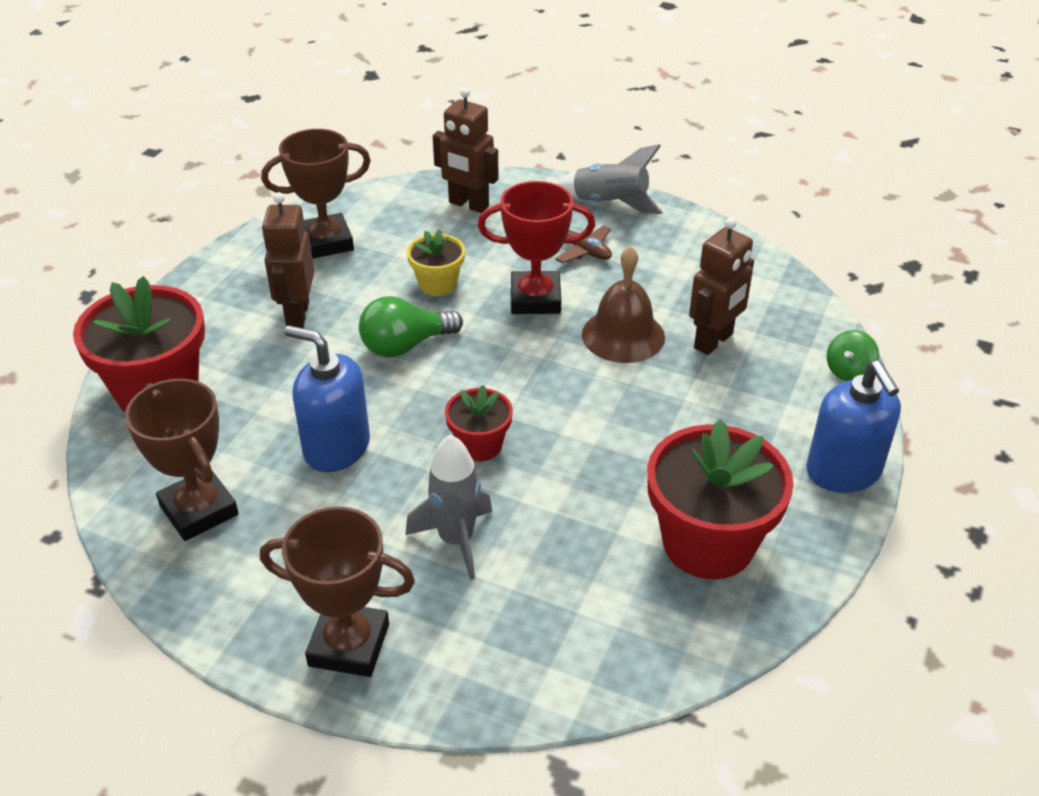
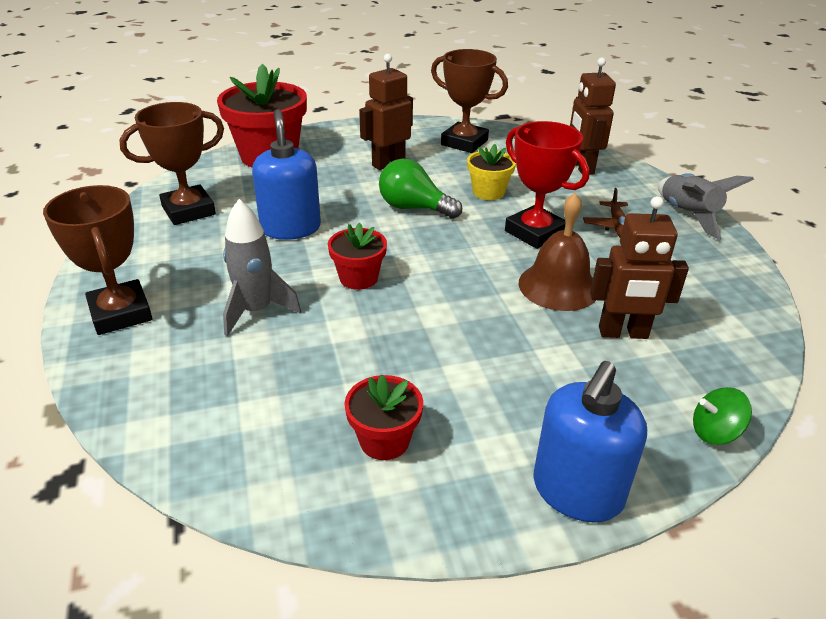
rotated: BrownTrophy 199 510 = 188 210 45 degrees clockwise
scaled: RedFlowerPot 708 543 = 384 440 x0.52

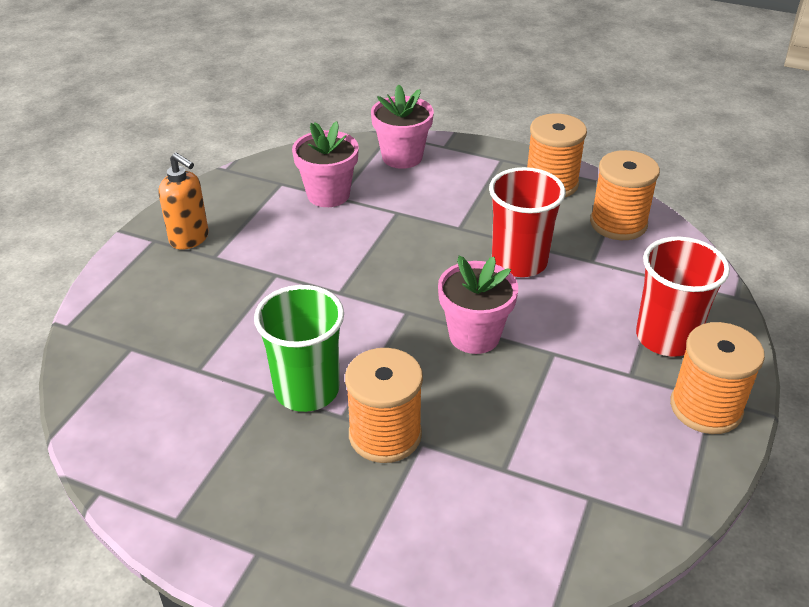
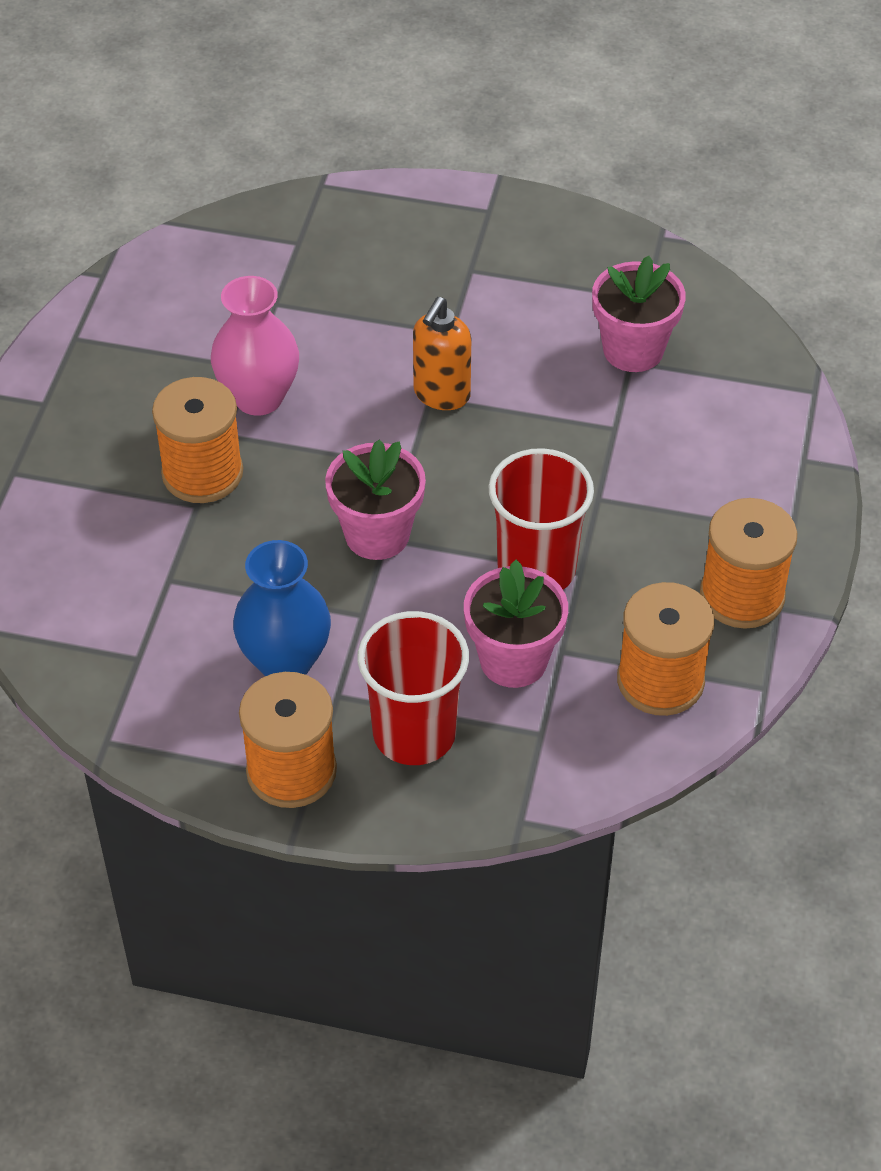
new: BlueVase 285 661
shifted: OrangeSoapDispenser 190 239 to 441 395; PinkFlowerPot 402 157 to 513 660
swapped: GreenCup 307 390 to PinkVase 258 397

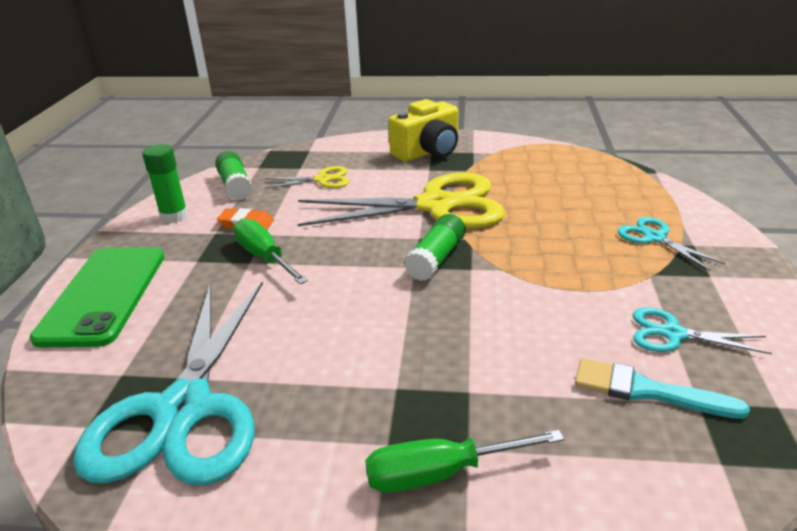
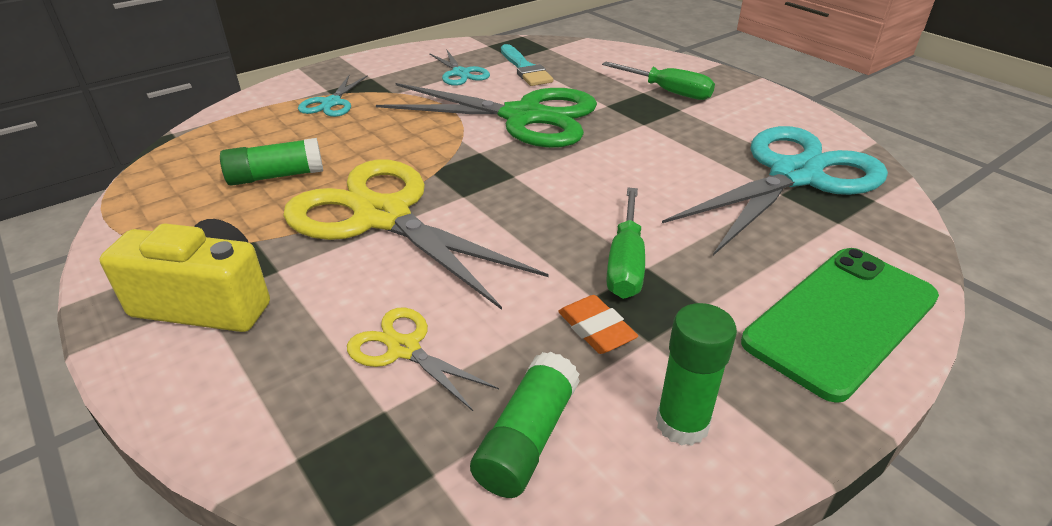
new: GreenScissors 523 117
shifted: GreenGlueStick 436 259 to 276 176

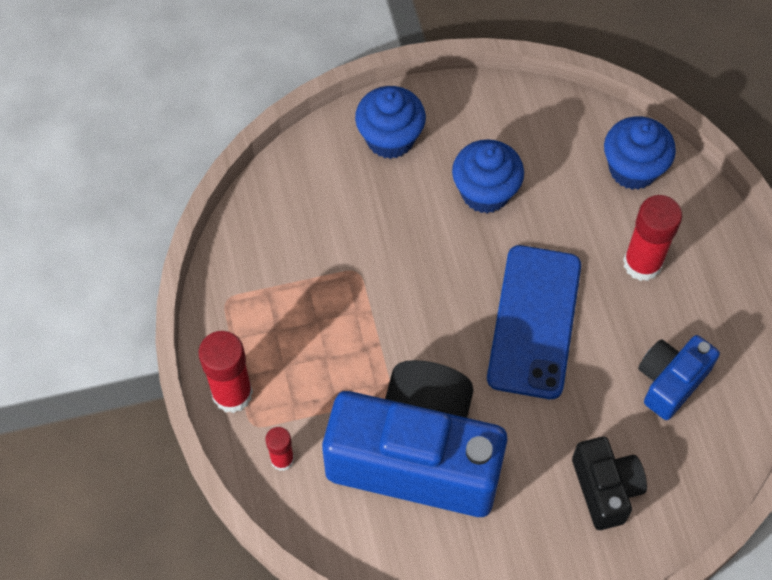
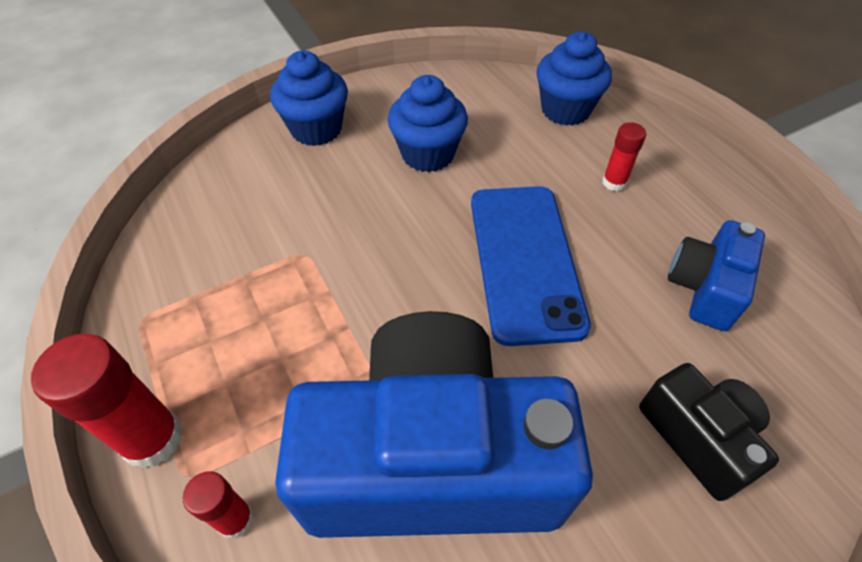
scaled: RedGlueStick 642 263 = 614 182 x0.57

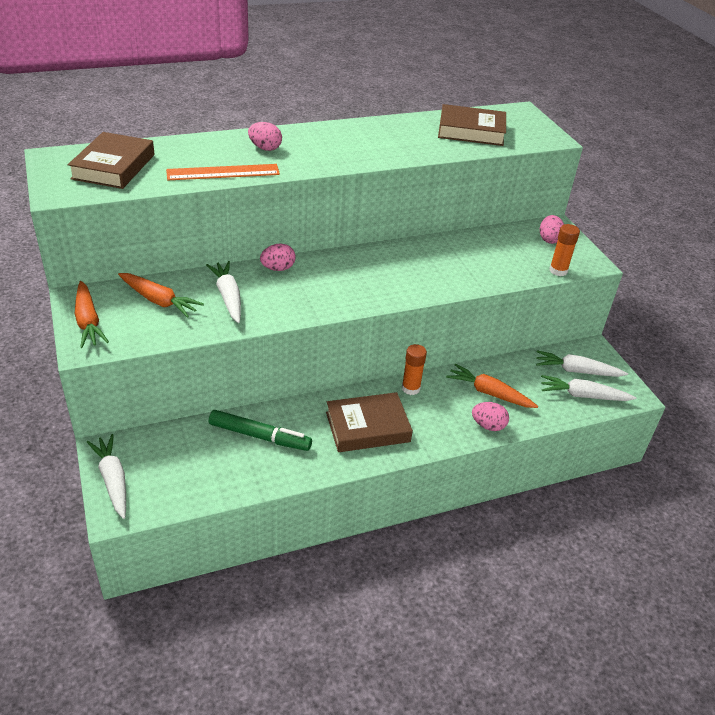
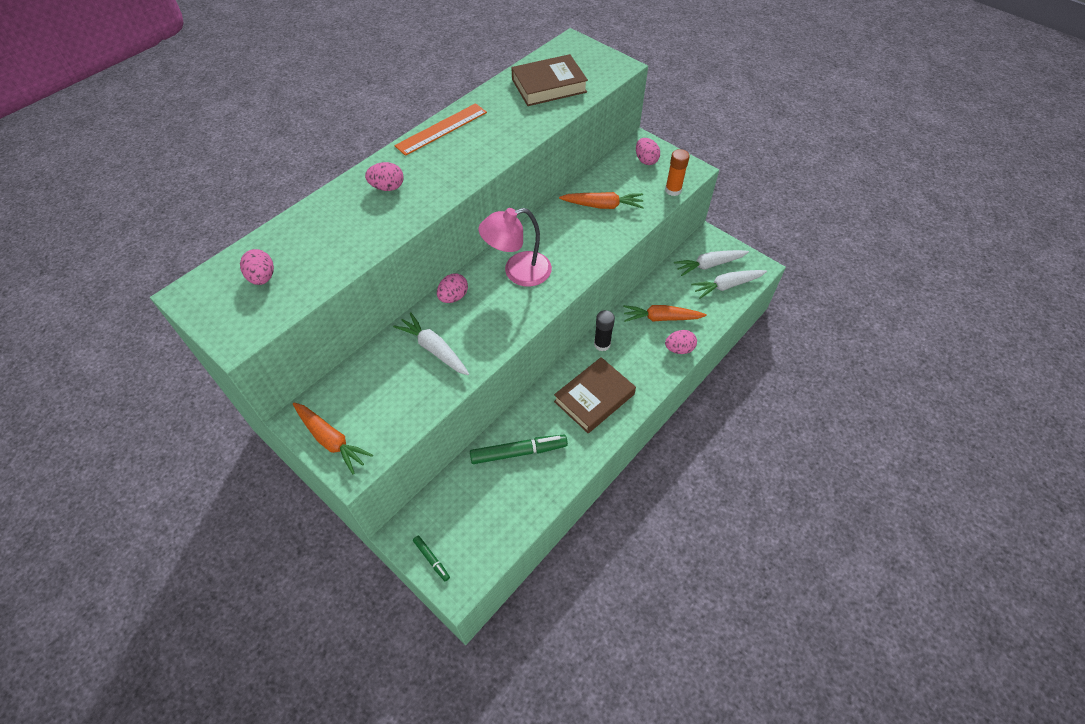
new: PinkLamp 518 272
shifted: OrangeCarrot 159 301 to 603 205; OrangeRuler 223 172 to 441 129
swapped: BrownBook 113 167 to PinkEgg 262 277; WhiteCarrot 113 480 to GreenMarker 431 559
repainted: OrangeGlueStick 410 388 to BlackGlueStick 602 344

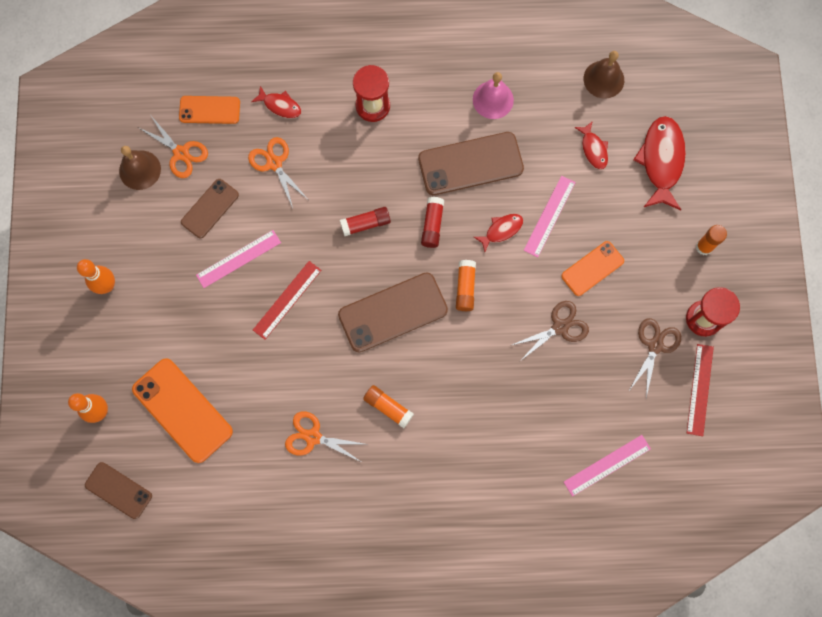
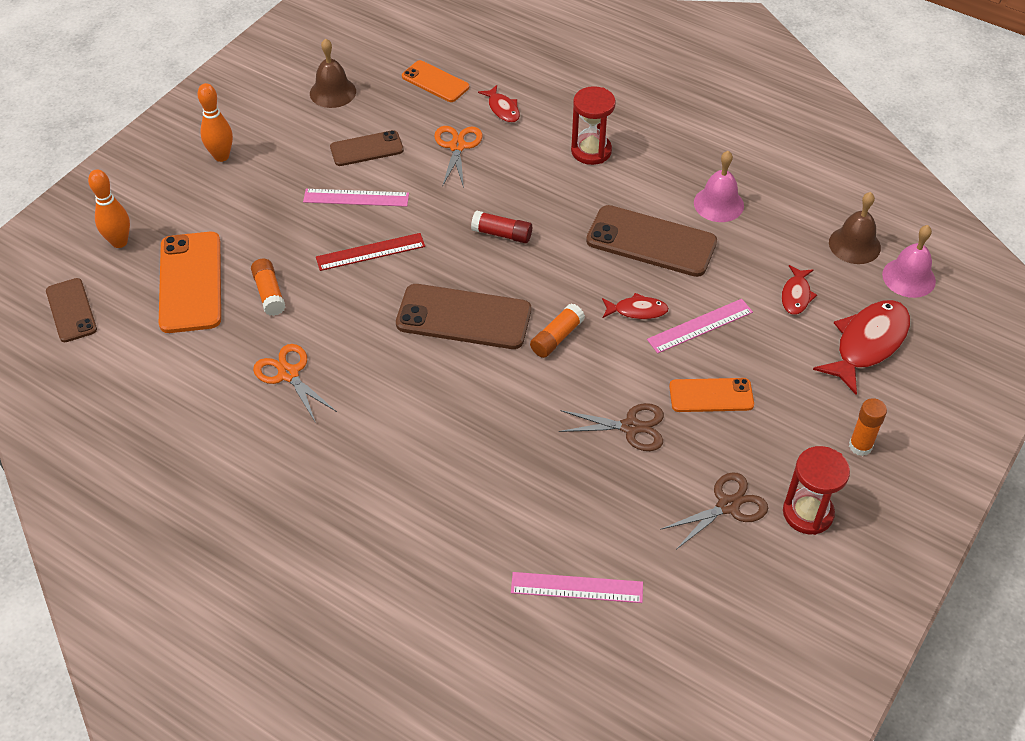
gone: OrangeScissors 181 153; RedGlueStick 432 225; RedRuler 700 389
new: PinkBell 909 277
shifted: OrangeGlueStick 388 407 to 269 293

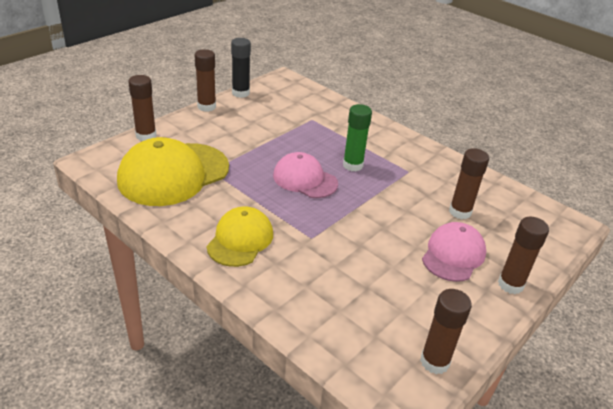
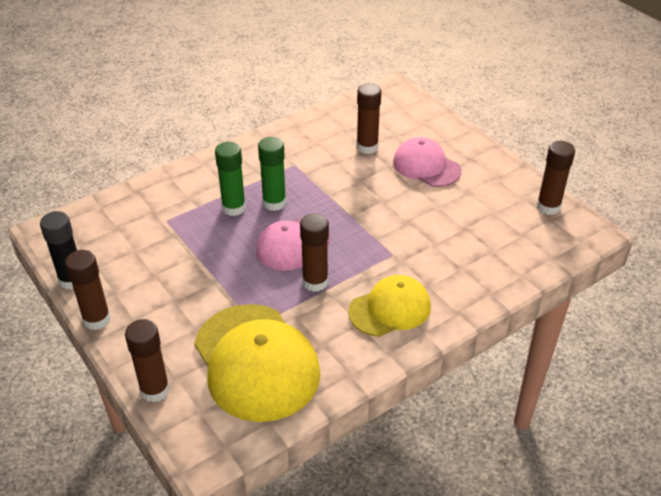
new: GreenGlueStick 234 208
shifted: BrownGlueStick 510 284 to 315 282
rotated: YellowCap 240 239 = 390 309 120 degrees clockwise

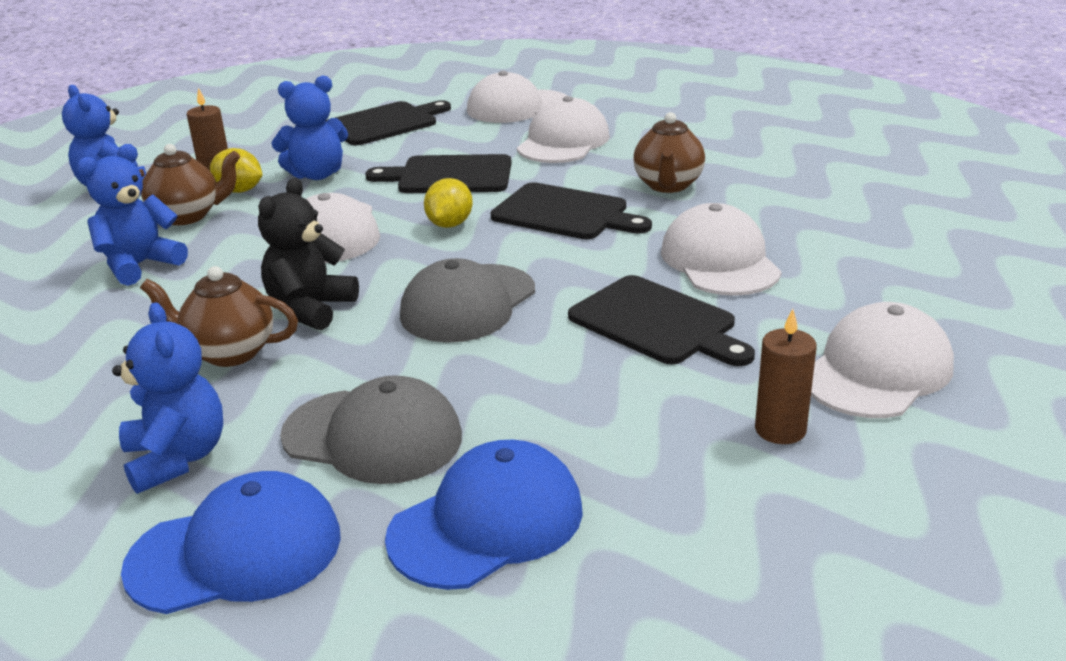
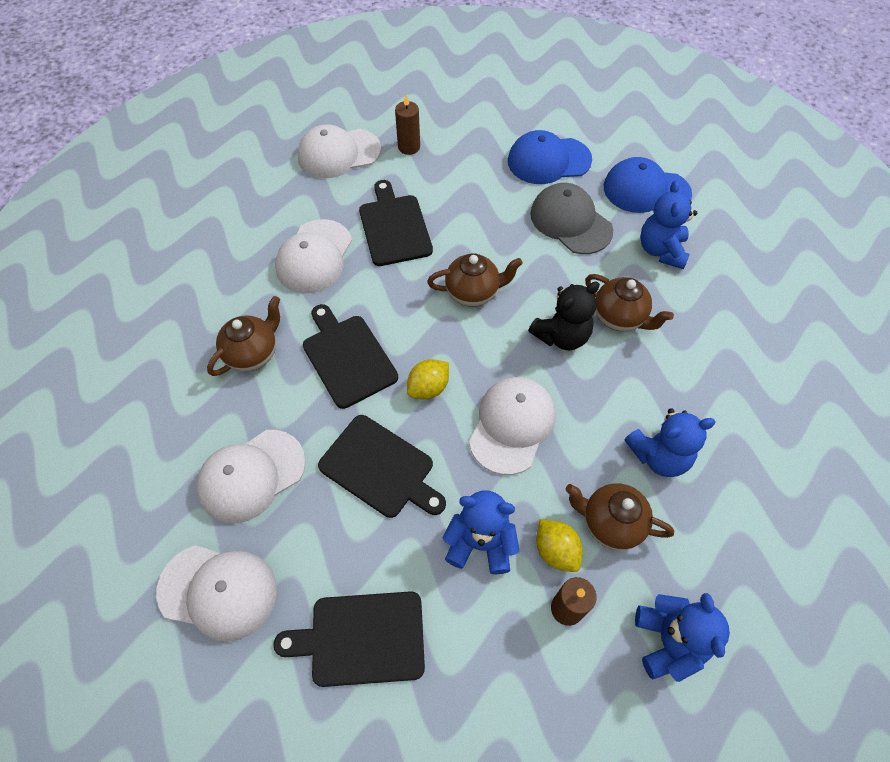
swapped: GreyCap 468 304 to BrownTeapot 473 292

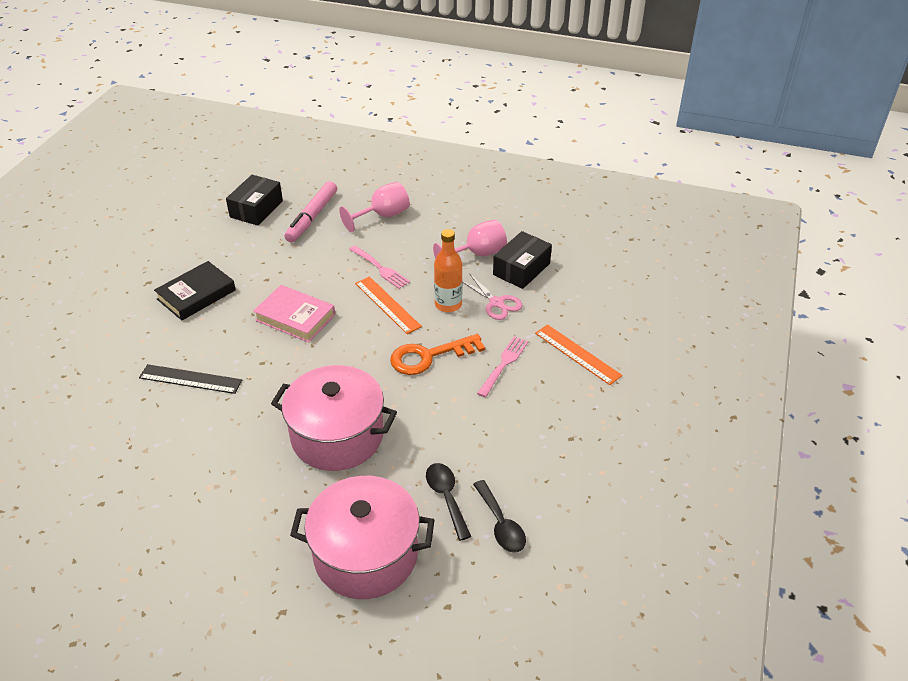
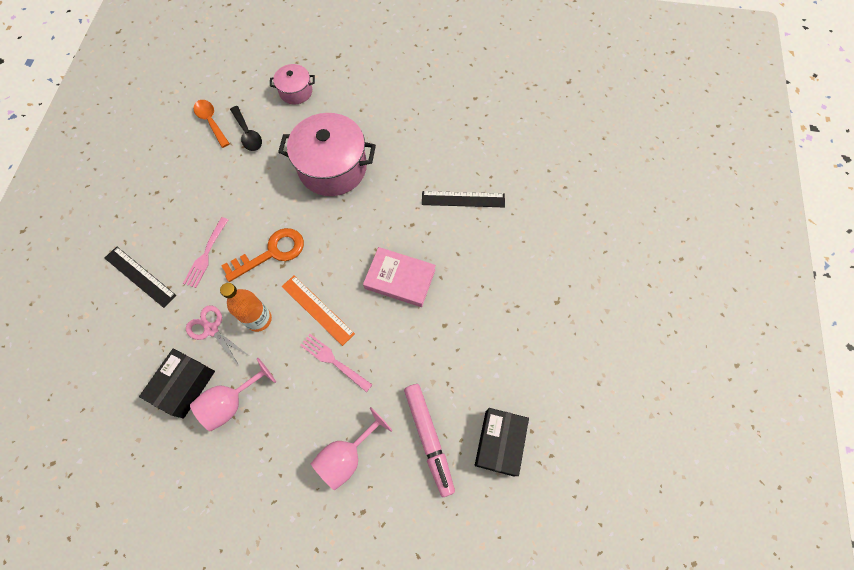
gone: BlackBook 196 295
repainted: BlackSpoon 500 524 to OrangeSpoon 211 122; OrangeRuler 577 354 to BlackRuler 140 276
rotated: PinkMarker 312 217 = 429 438 150 degrees clockwise
scaled: PinkPot 366 555 = 296 91 x0.52

